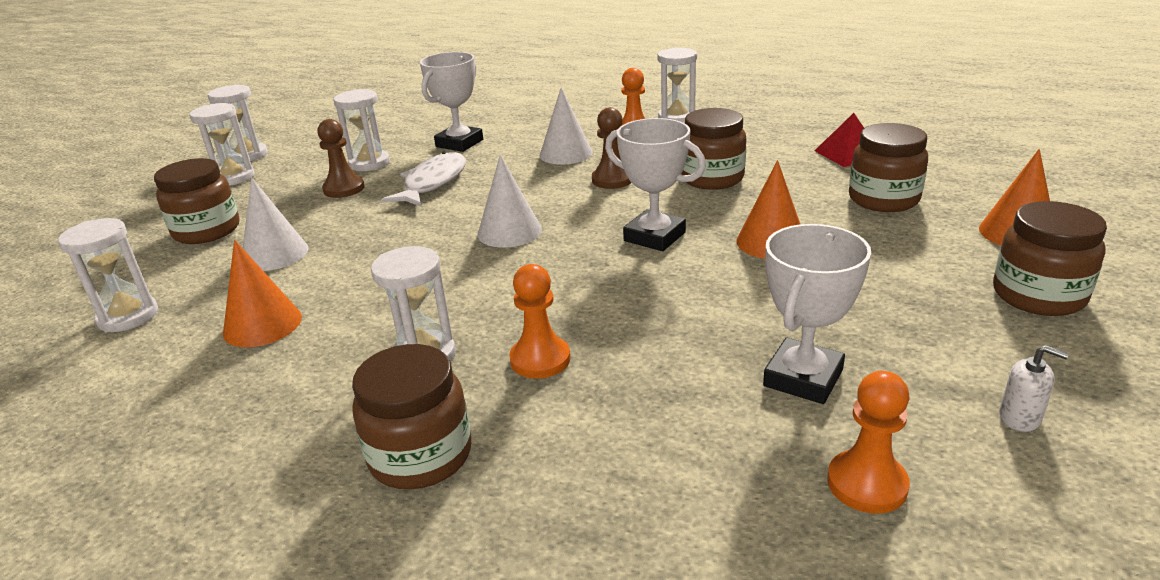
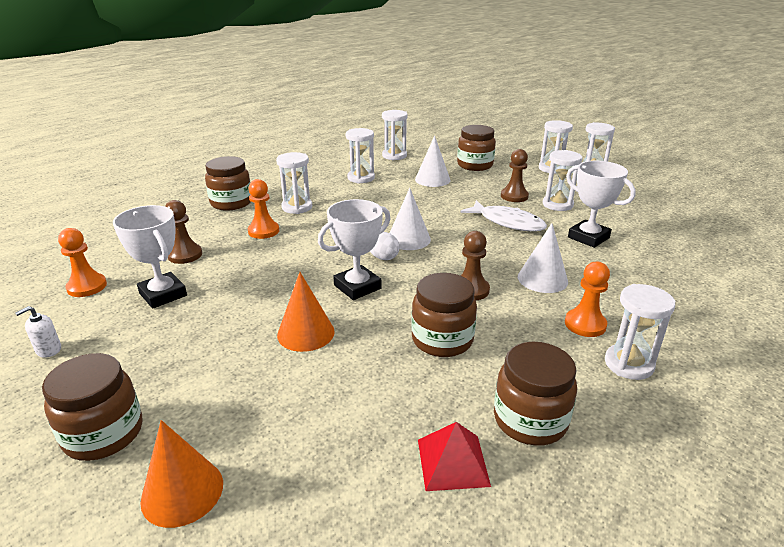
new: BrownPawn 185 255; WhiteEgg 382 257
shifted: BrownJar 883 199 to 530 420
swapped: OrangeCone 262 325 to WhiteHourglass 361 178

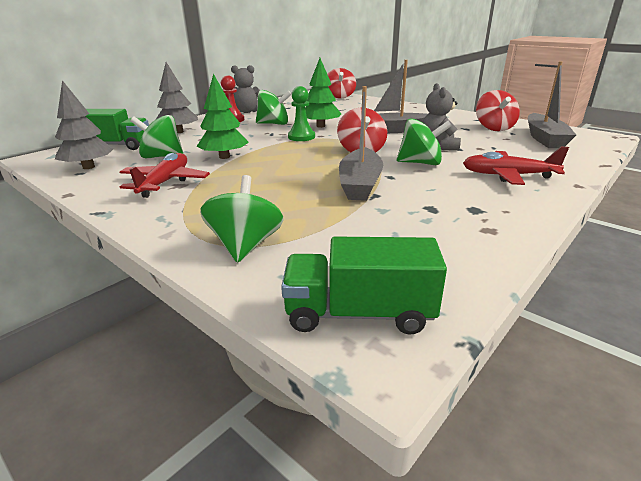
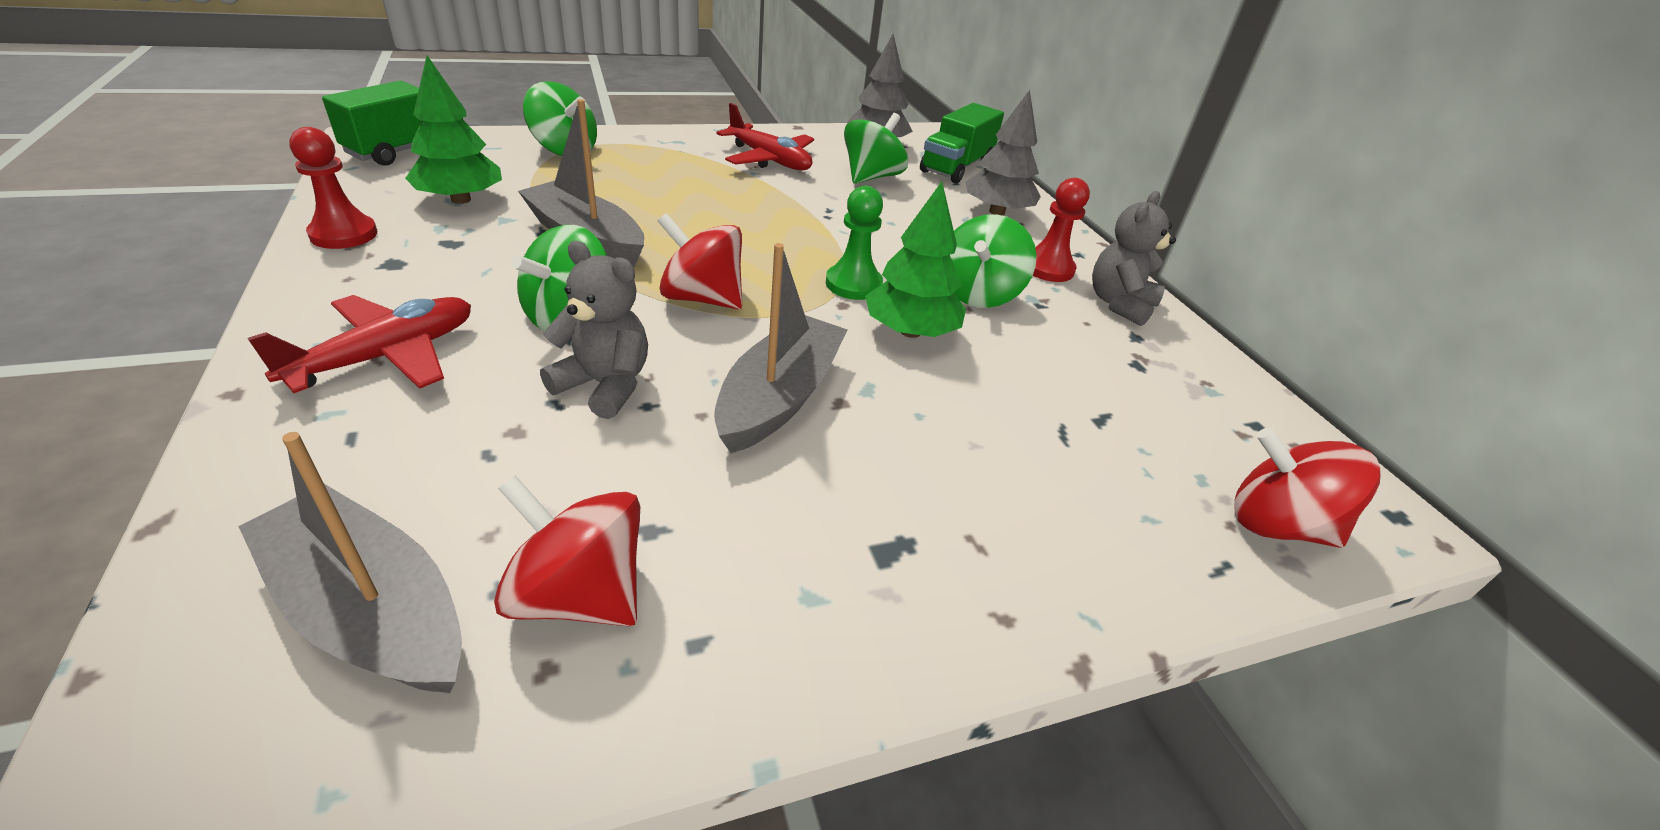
new: RedPawn 344 234
shifted: GreenTree 224 157 to 461 199

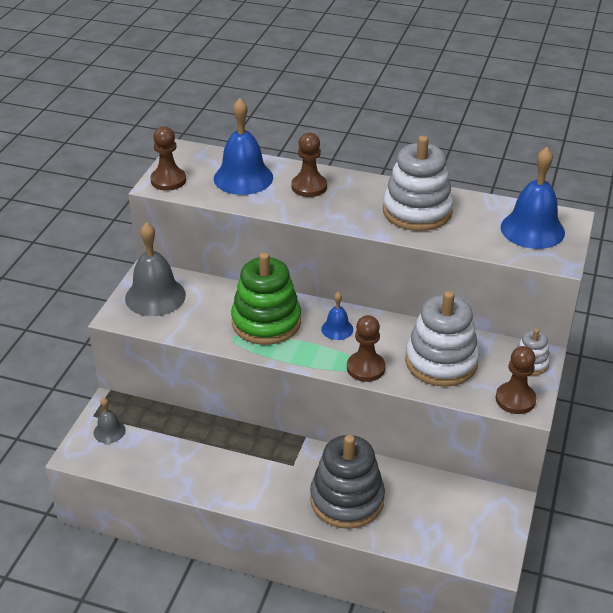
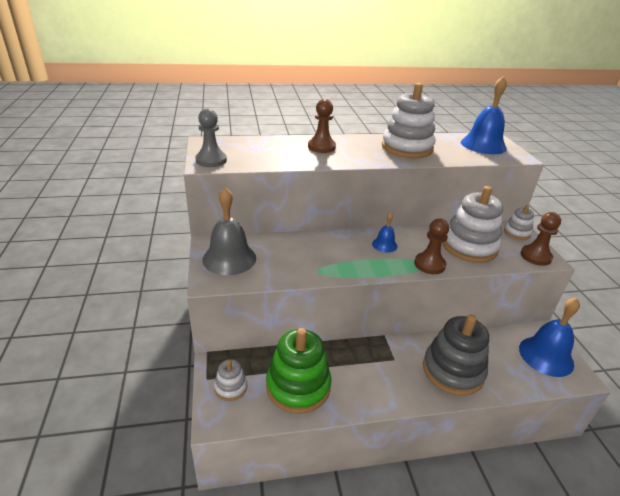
shifted: BlueBell 243 178 to 546 356; GreenStackingToy 266 322 to 298 386
swapped: GreyBell 109 431 to WhiteStackingToy 231 387
repainted: BrownPawn 168 180 to GreyPawn 211 160

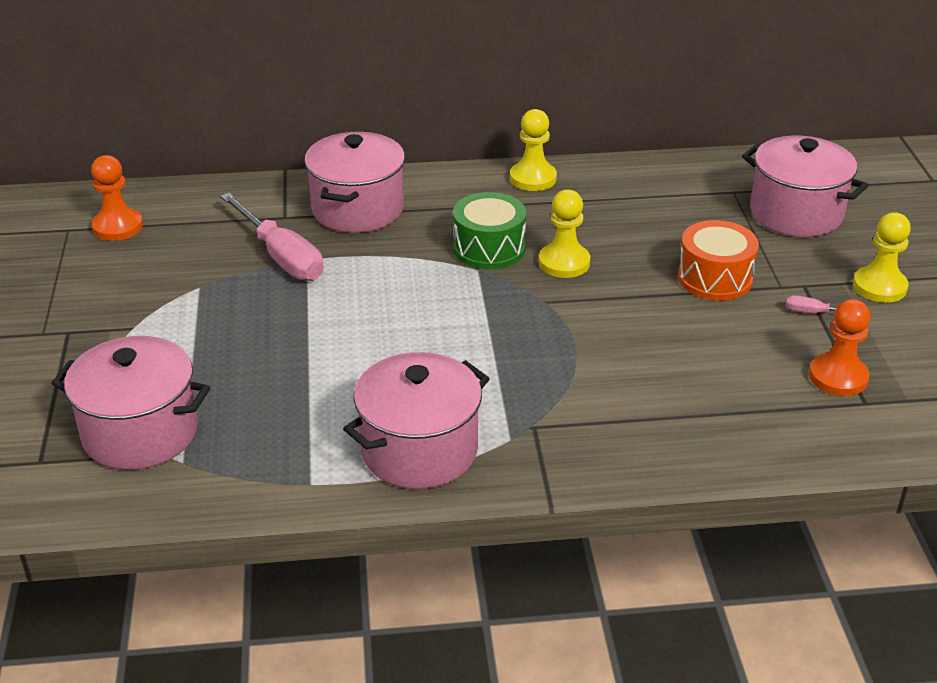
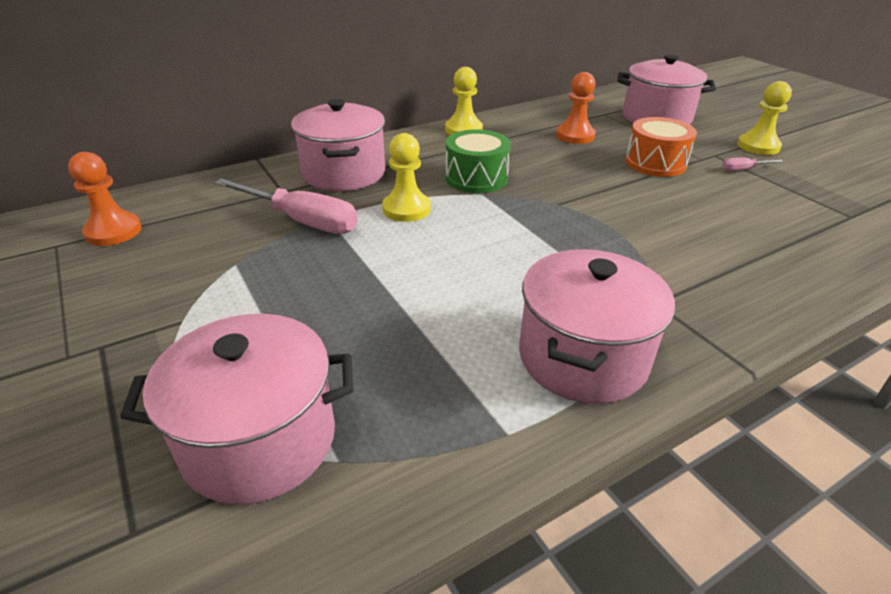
shifted: YellowPawn 564 262 to 406 209; OrangePawn 838 377 to 575 136

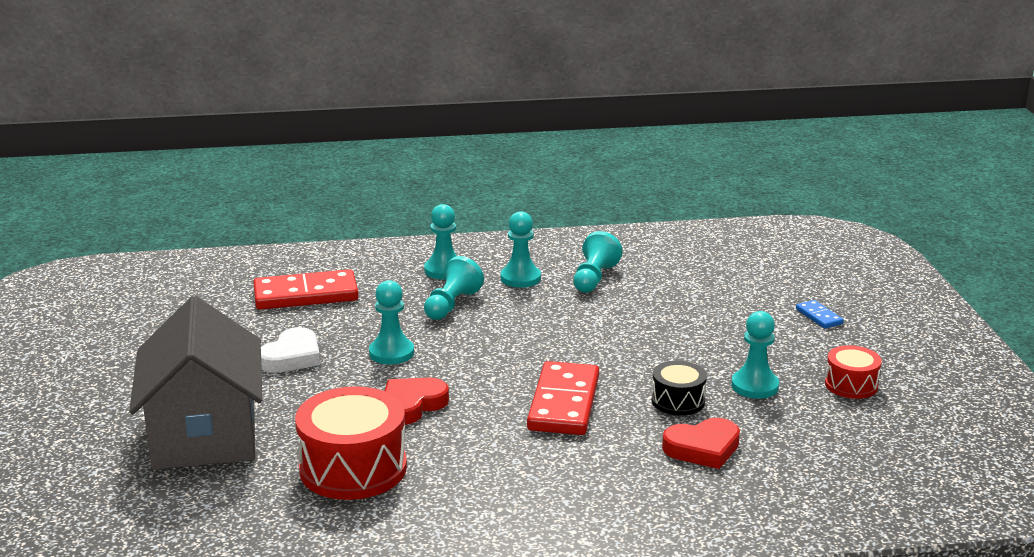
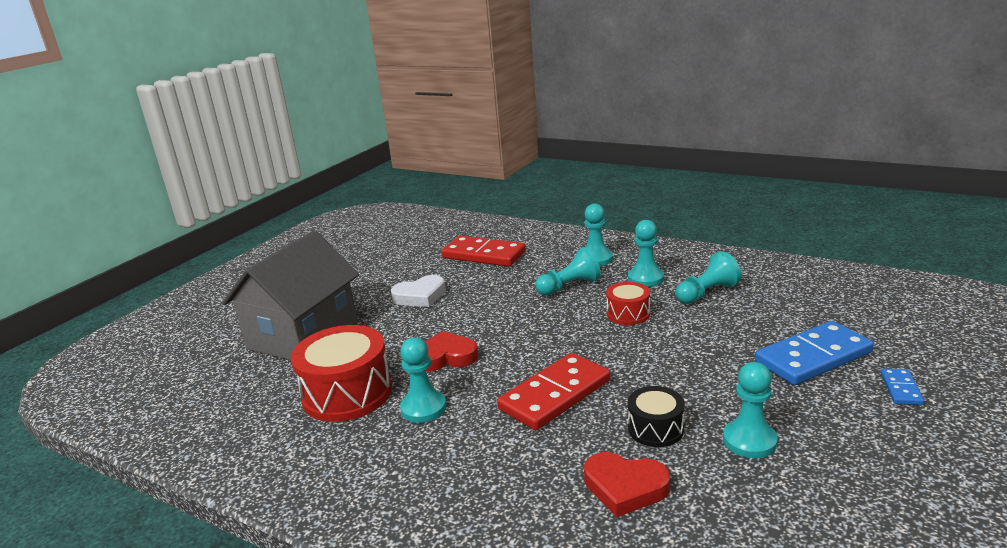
new: BlueDomino 813 357
shifted: TurquoisePawn 391 353 to 423 408; RedDrum 851 385 to 628 314

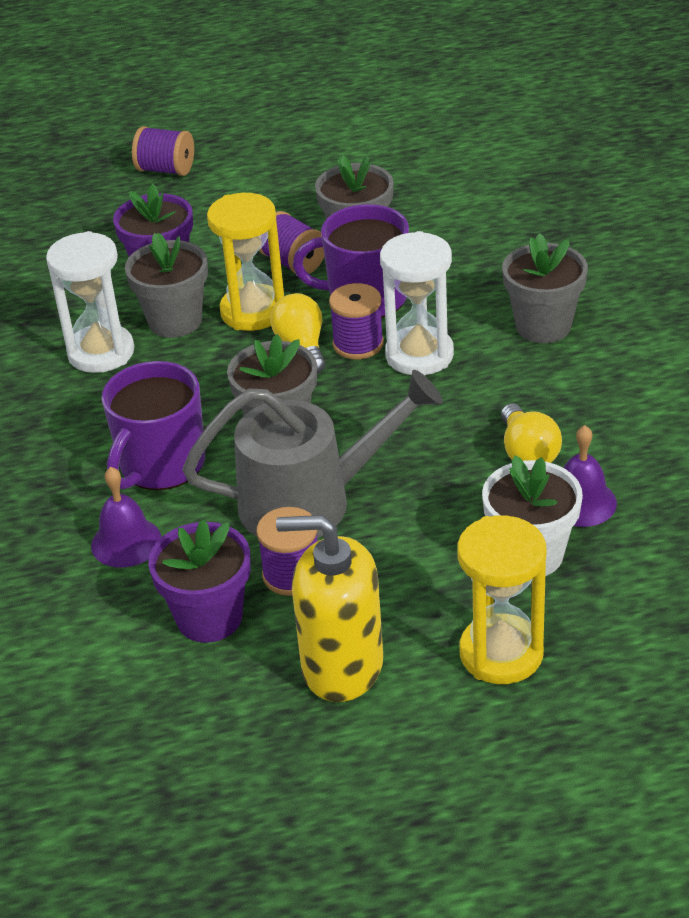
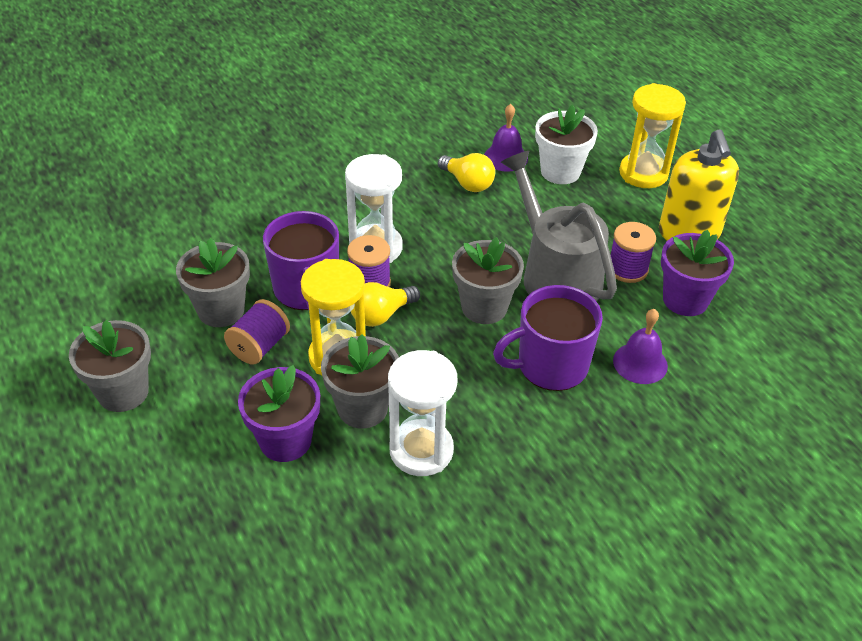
gone: PurpleSpool 166 170
shifted: GreyFlowerPot 543 326 to 123 392
rotated: PurpleMug 161 464 = 550 366 150 degrees clockwise; YellowLightBulb 527 453 = 468 183 75 degrees clockwise

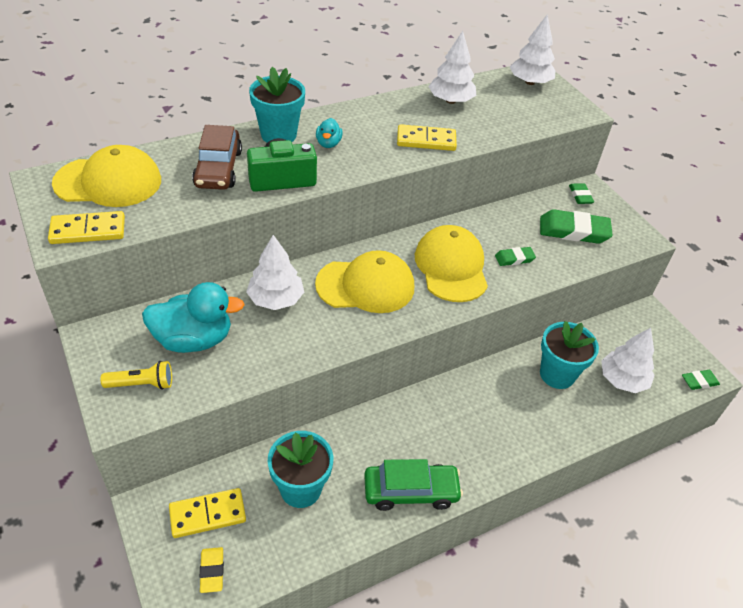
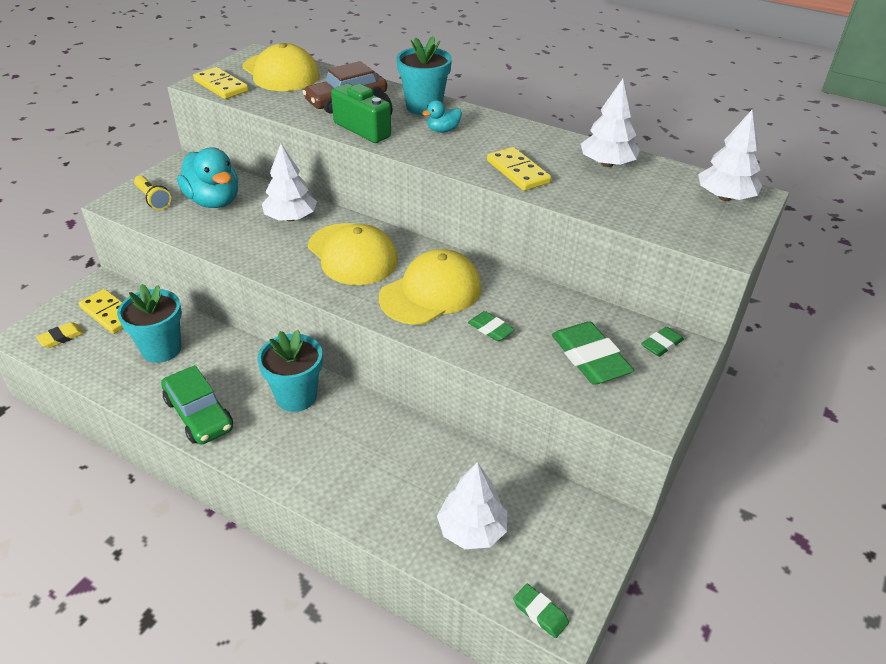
shifted: TurquoiseFlowerPot 557 374 to 296 396

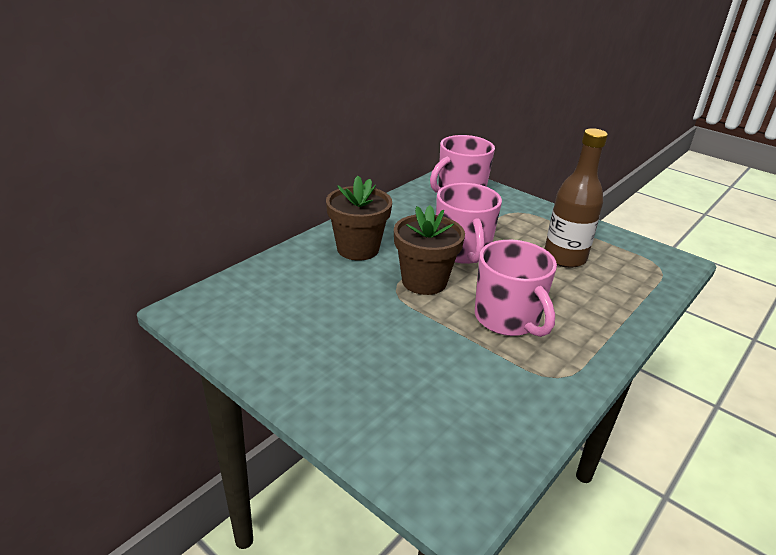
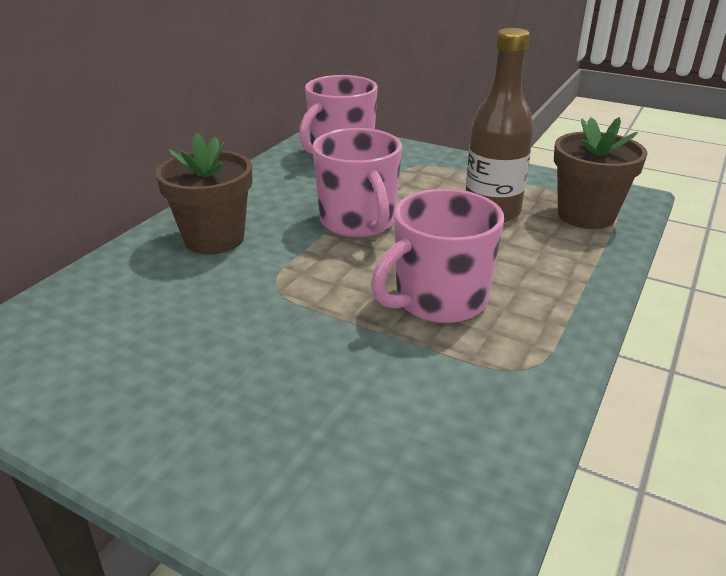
shifted: BrownFlowerPot 424 281 to 586 215
rotated: PinkMug 508 319 = 438 300 90 degrees clockwise

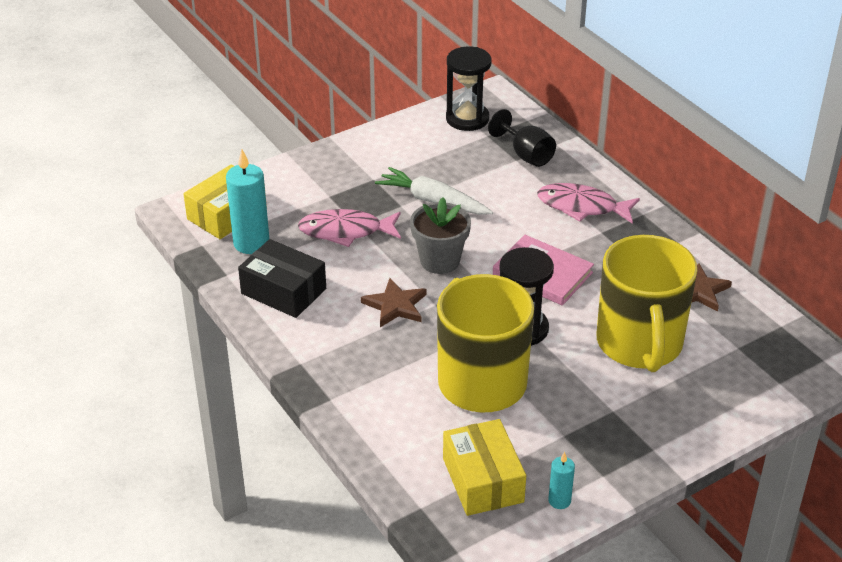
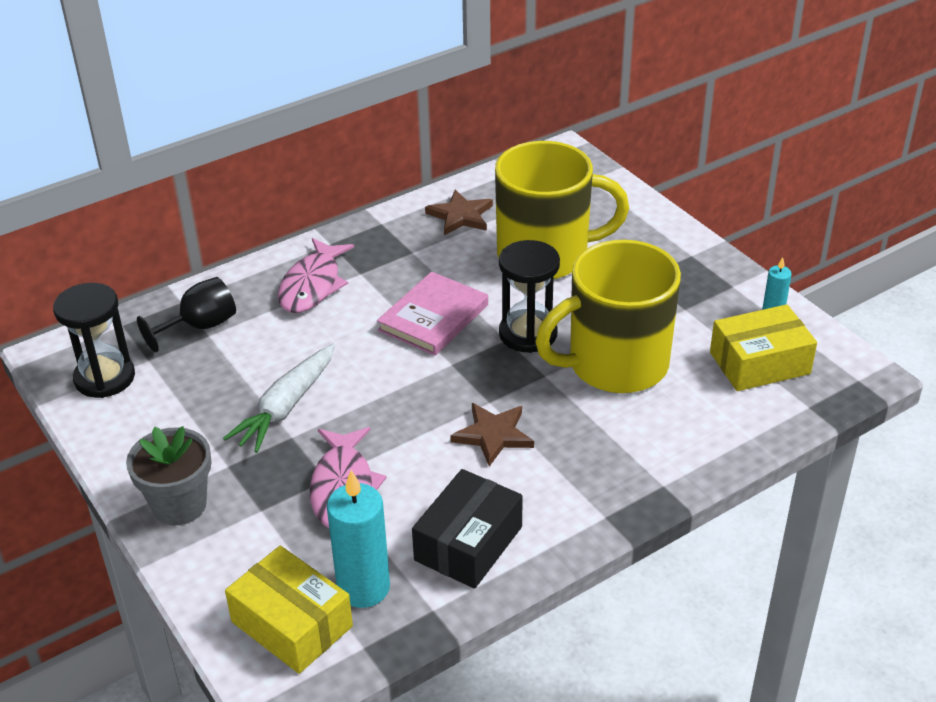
shifted: GreyFlowerPot 440 261 to 179 505

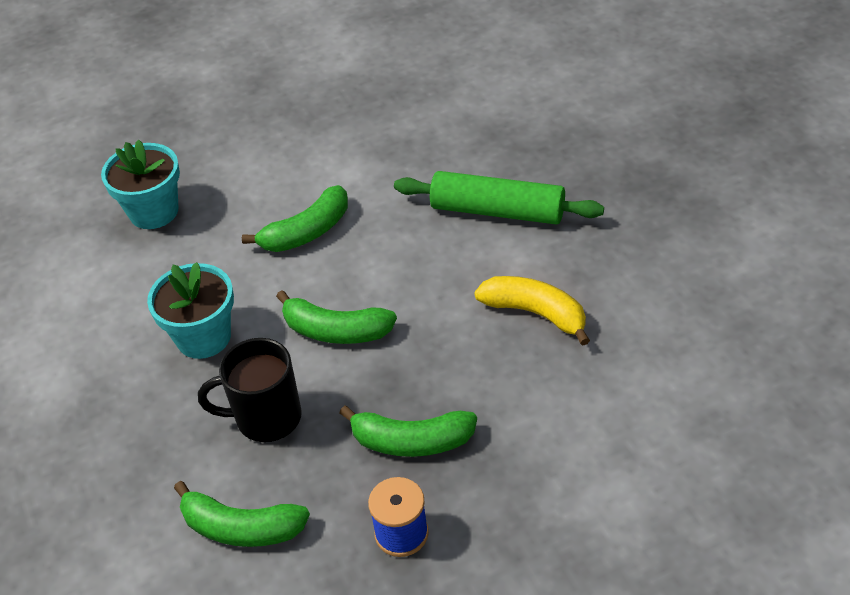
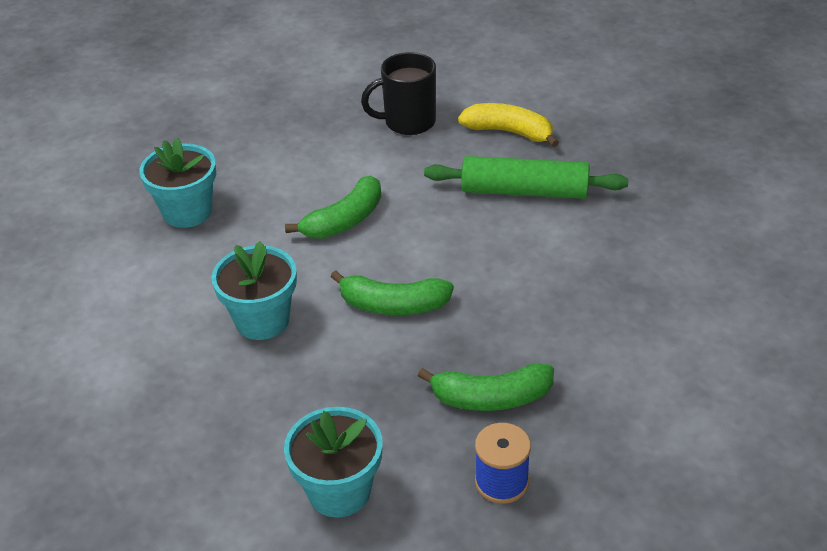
shifted: BlackMug 266 418 to 408 122; YellowBanana 536 313 to 509 132
swapped: GreenBanana 241 528 to TurquoiseFlowerPot 339 491

